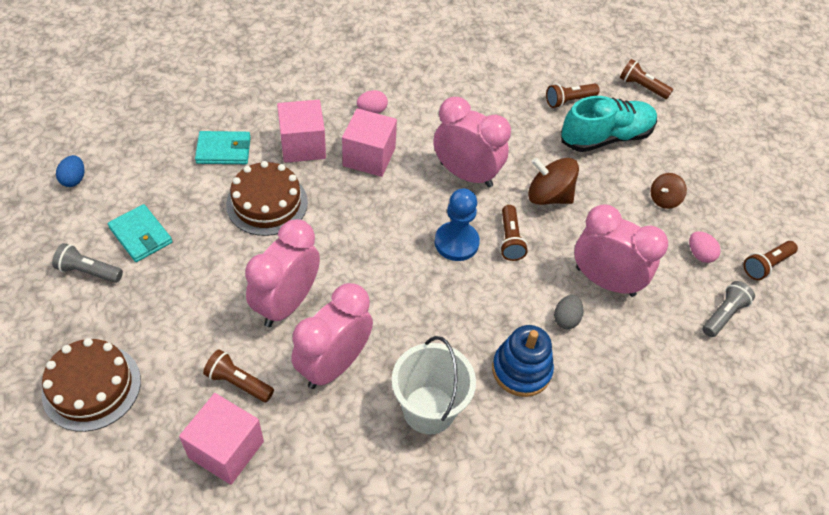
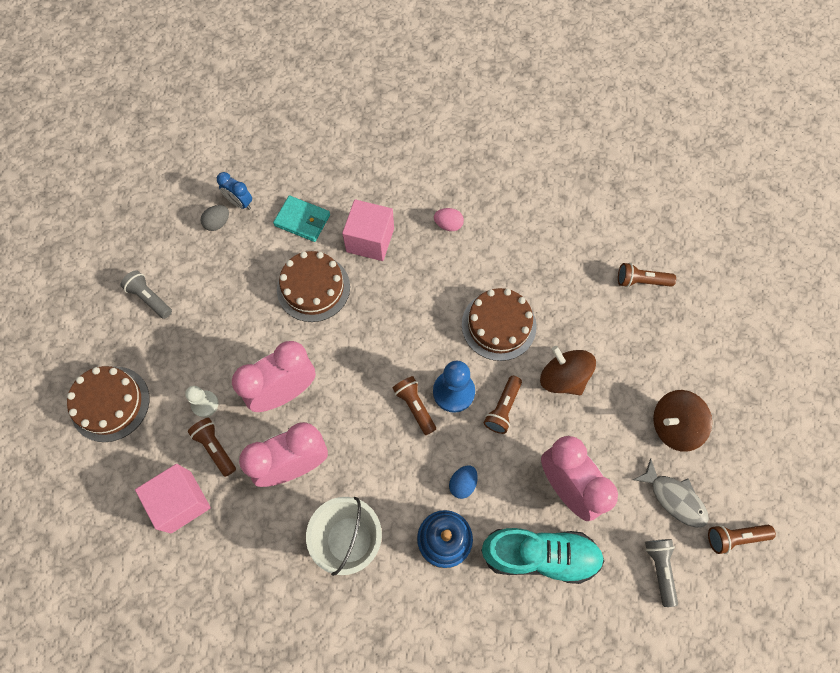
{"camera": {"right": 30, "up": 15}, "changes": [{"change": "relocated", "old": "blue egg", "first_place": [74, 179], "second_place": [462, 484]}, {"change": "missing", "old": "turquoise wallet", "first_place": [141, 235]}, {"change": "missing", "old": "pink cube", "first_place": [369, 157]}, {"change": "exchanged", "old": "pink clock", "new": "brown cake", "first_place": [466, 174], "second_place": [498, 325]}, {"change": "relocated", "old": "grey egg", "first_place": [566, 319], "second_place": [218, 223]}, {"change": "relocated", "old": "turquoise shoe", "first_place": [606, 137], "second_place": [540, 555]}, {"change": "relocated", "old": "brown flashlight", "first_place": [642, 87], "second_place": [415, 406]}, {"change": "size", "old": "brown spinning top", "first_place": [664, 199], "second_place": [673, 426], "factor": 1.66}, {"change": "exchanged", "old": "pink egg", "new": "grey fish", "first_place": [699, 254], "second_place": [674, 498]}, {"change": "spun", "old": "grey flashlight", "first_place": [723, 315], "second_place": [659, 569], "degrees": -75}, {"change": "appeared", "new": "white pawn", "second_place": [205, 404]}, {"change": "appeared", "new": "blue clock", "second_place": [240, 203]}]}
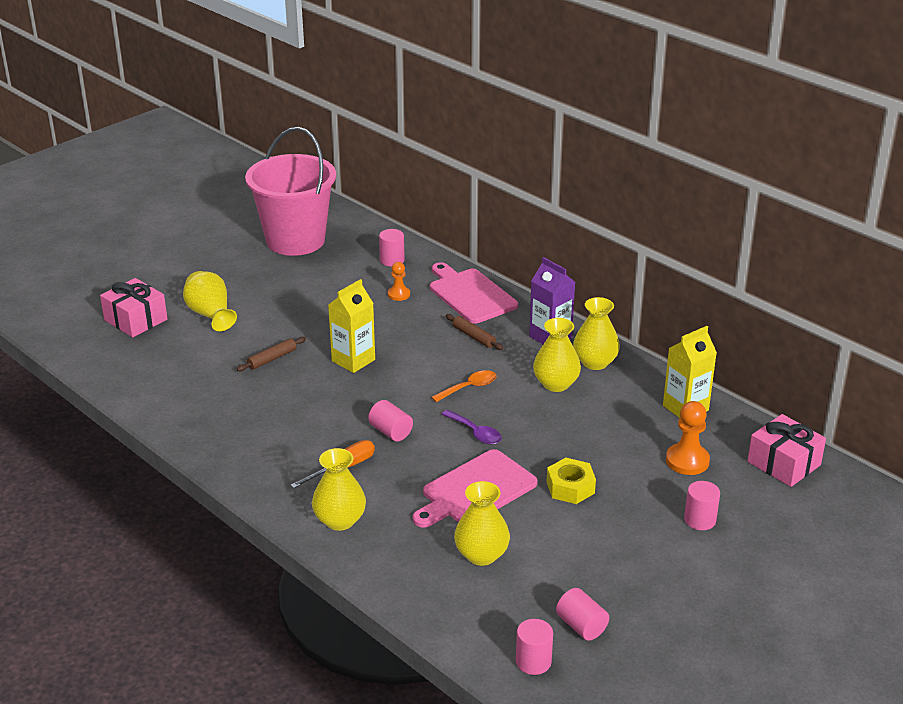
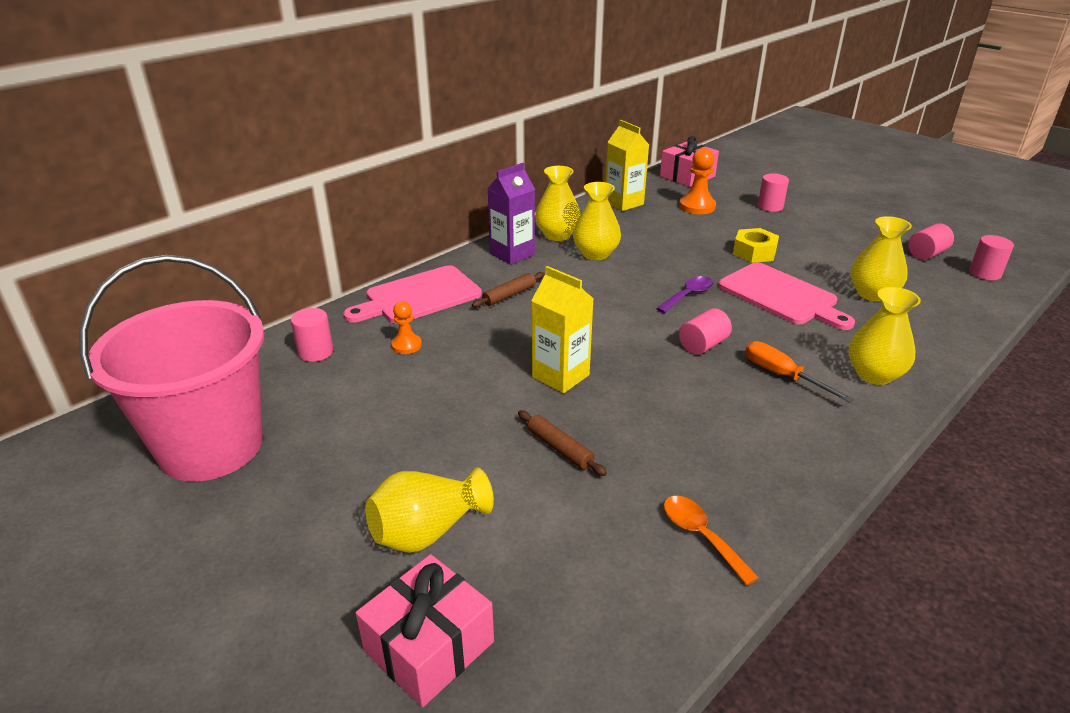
{"camera": {"right": -90, "up": 0}, "changes": [{"change": "relocated", "old": "orange spoon", "first_place": [469, 387], "second_place": [700, 535]}]}
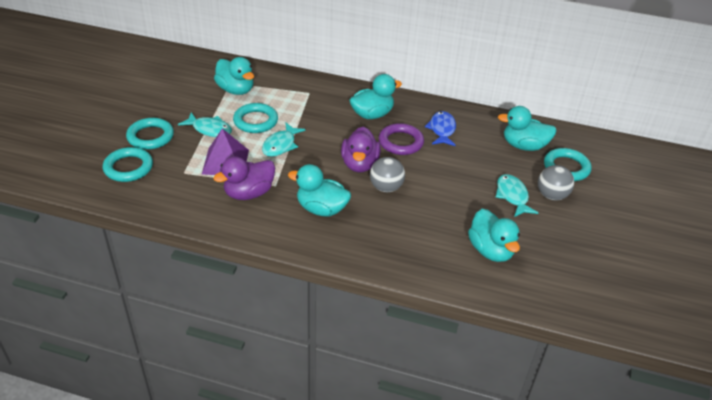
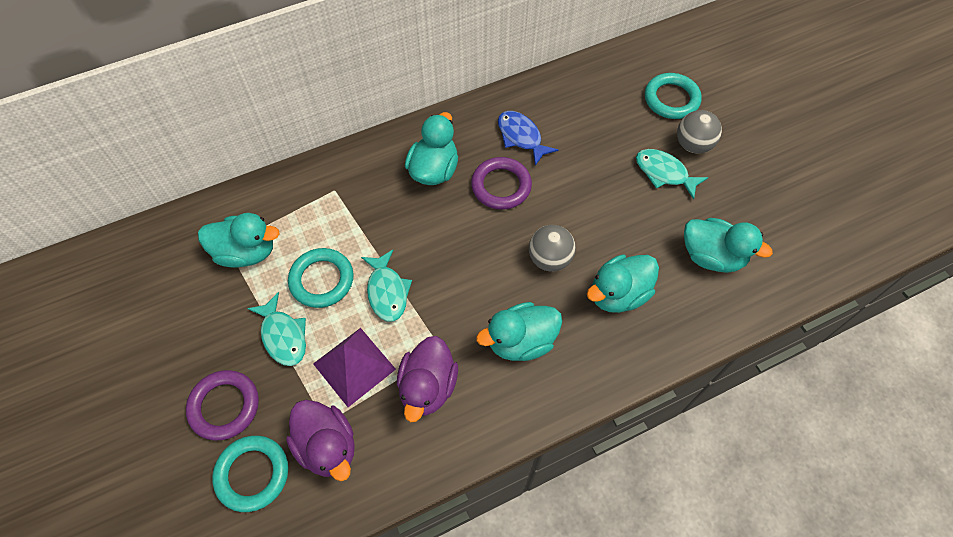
{"camera": {"right": -40, "up": 20}, "changes": [{"change": "colour", "old": "turquoise ring", "new": "purple ring", "first_place": [150, 137], "second_place": [224, 406]}, {"change": "spun", "old": "turquoise fish", "first_place": [209, 129], "second_place": [283, 336], "degrees": 75}, {"change": "relocated", "old": "purple duck", "first_place": [359, 164], "second_place": [327, 446]}, {"change": "relocated", "old": "turquoise duck", "first_place": [524, 146], "second_place": [618, 294]}]}
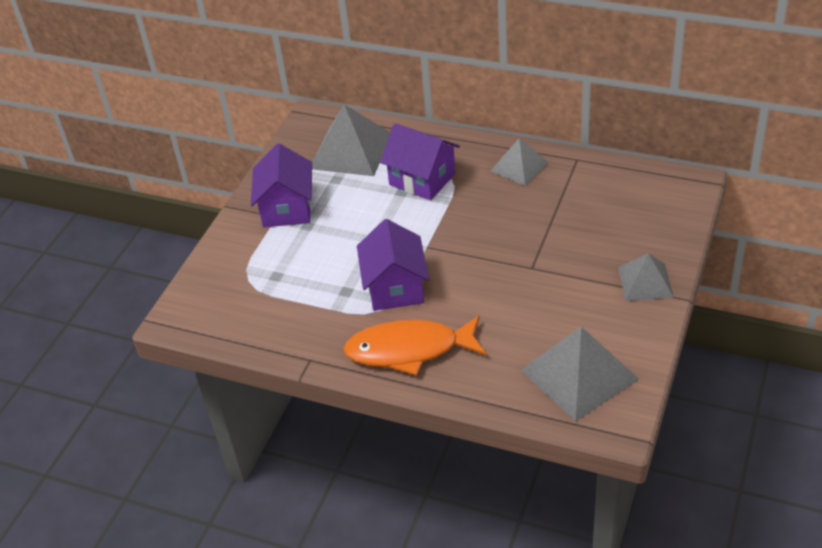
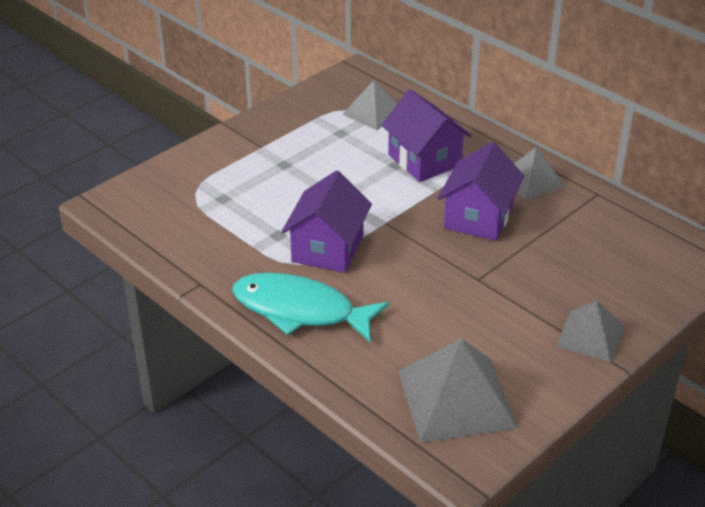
{"camera": {"right": 20, "up": -5}, "changes": [{"change": "relocated", "old": "purple house", "first_place": [287, 208], "second_place": [478, 217]}, {"change": "size", "old": "grey pyramid", "first_place": [351, 151], "second_place": [373, 112], "factor": 0.61}, {"change": "colour", "old": "orange fish", "new": "turquoise fish", "first_place": [409, 350], "second_place": [300, 310]}]}
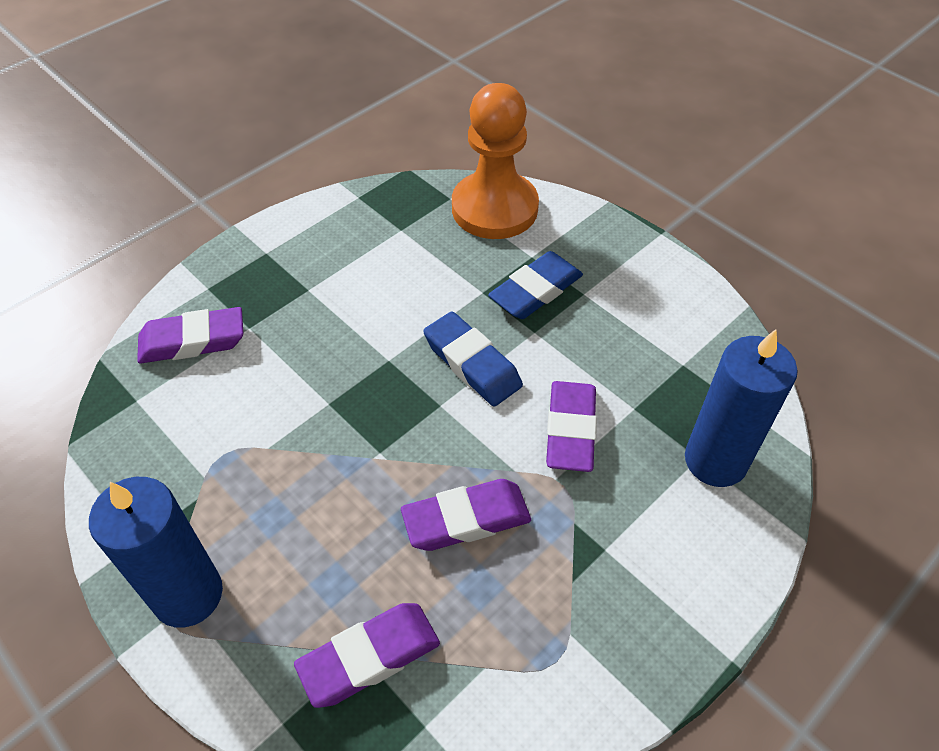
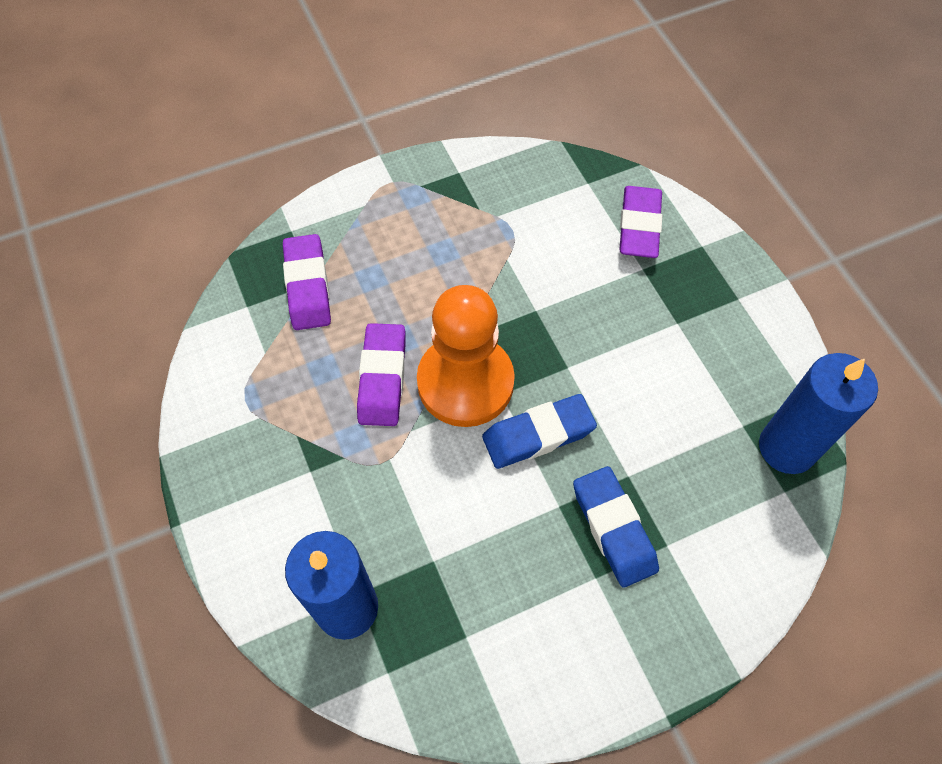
{"camera": {"right": 110, "up": 10}, "changes": [{"change": "relocated", "old": "blue candle", "first_place": [188, 594], "second_place": [787, 448]}, {"change": "relocated", "old": "orange pawn", "first_place": [494, 208], "second_place": [465, 382]}, {"change": "missing", "old": "purple eraser", "first_place": [570, 430]}]}
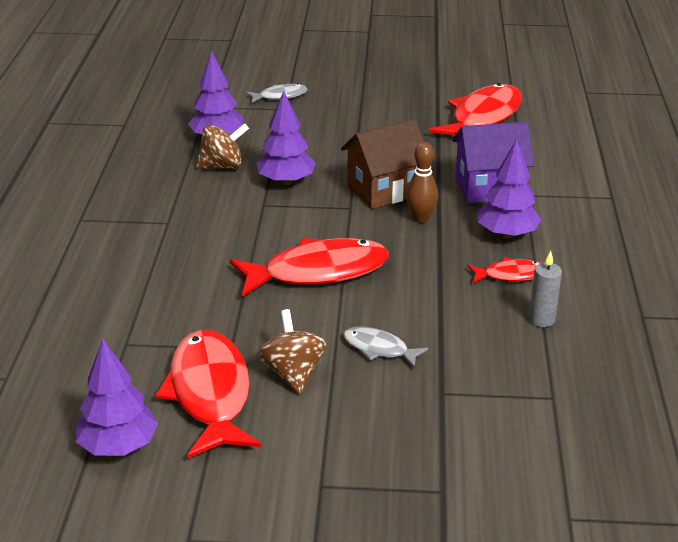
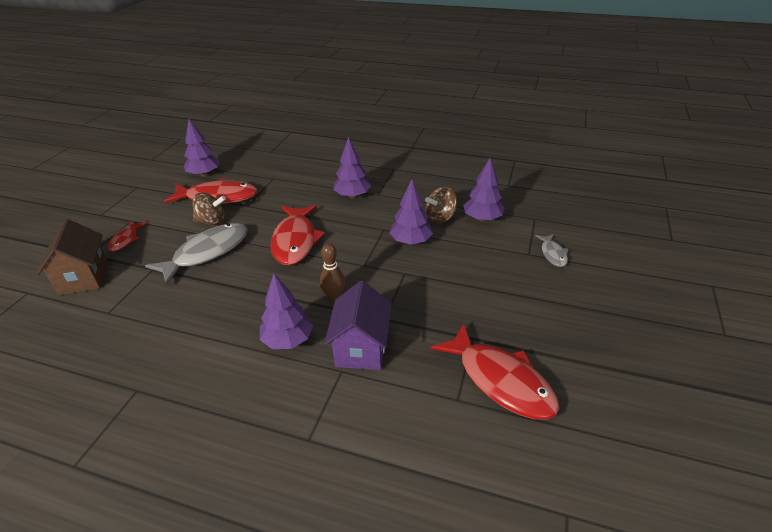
{"camera": {"right": 105, "up": 5}, "changes": [{"change": "spun", "old": "brown spinning top", "first_place": [222, 166], "second_place": [440, 218], "degrees": 60}, {"change": "relocated", "old": "brown house", "first_place": [384, 190], "second_place": [84, 277]}, {"change": "size", "old": "grey fish", "first_place": [379, 349], "second_place": [207, 252], "factor": 2.0}, {"change": "relocated", "old": "red fish", "first_place": [511, 275], "second_place": [125, 240]}, {"change": "missing", "old": "grey candle", "first_place": [541, 319]}, {"change": "appeared", "new": "purple tree", "second_place": [352, 196]}]}
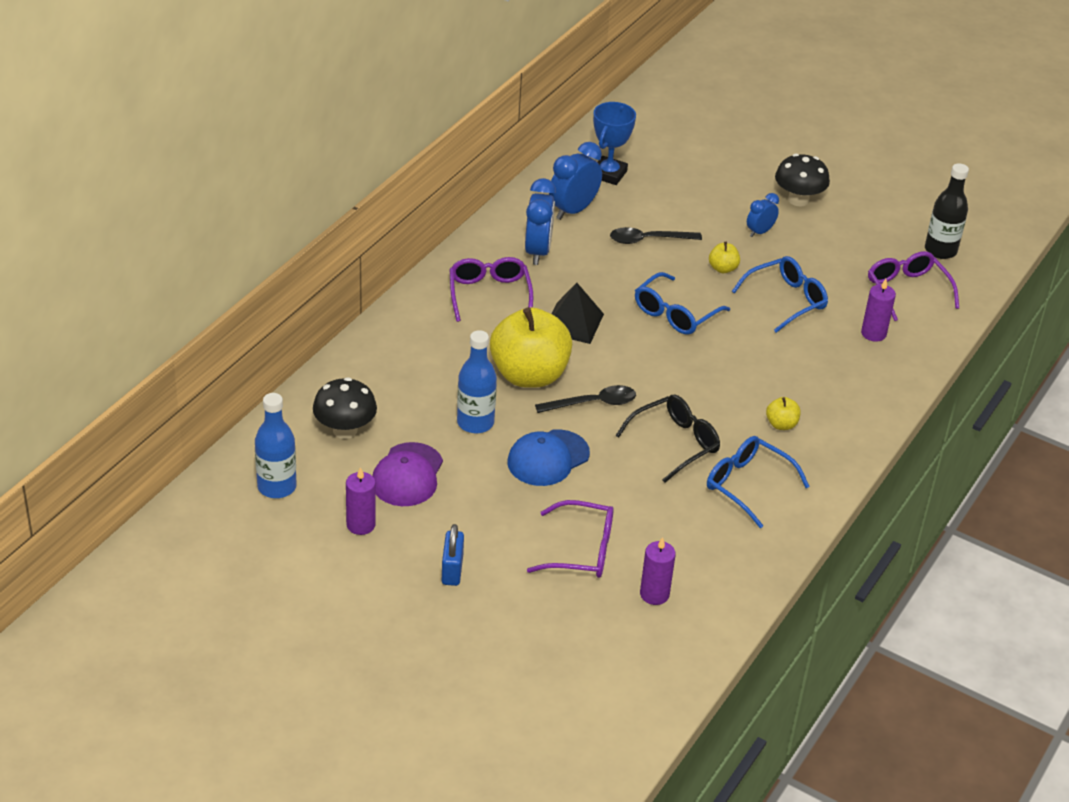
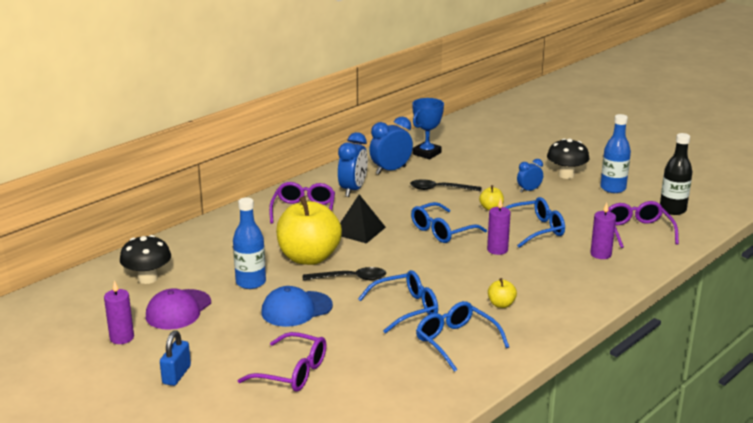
{"camera": {"right": 15, "up": -15}, "changes": [{"change": "relocated", "old": "blue bottle", "first_place": [277, 487], "second_place": [613, 188]}, {"change": "colour", "old": "black glasses", "new": "blue glasses", "first_place": [675, 443], "second_place": [406, 308]}, {"change": "relocated", "old": "purple candle", "first_place": [654, 594], "second_place": [497, 250]}]}
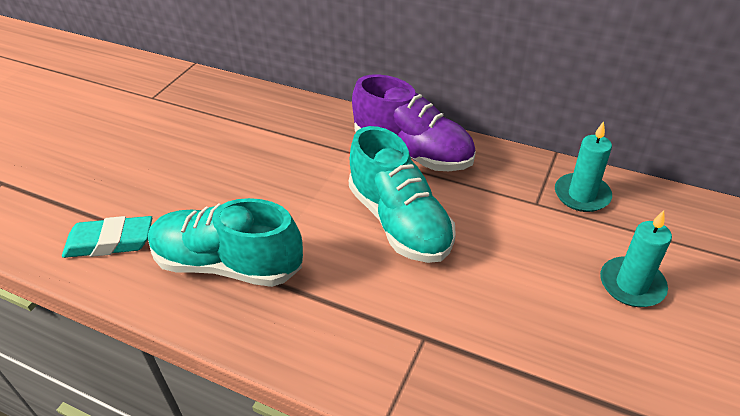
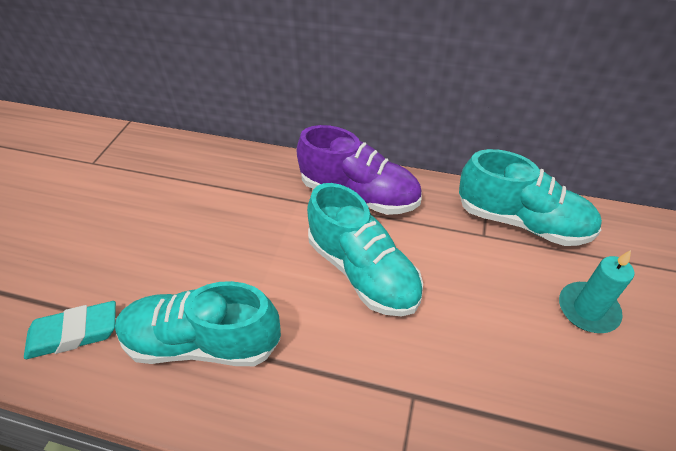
{"camera": {"right": -10, "up": 5}, "changes": [{"change": "exchanged", "old": "turquoise candle", "new": "turquoise shoe", "first_place": [582, 195], "second_place": [521, 221]}]}
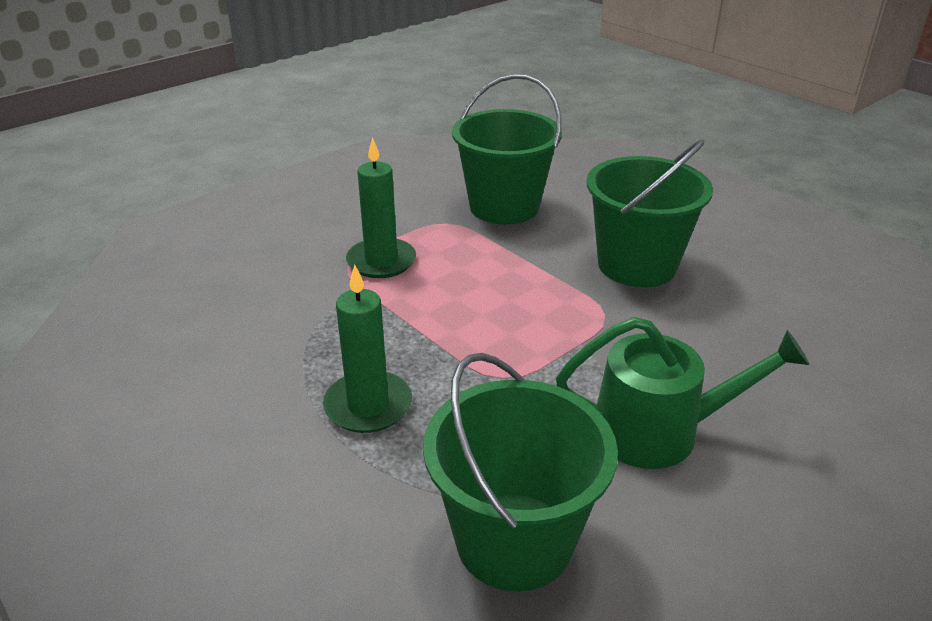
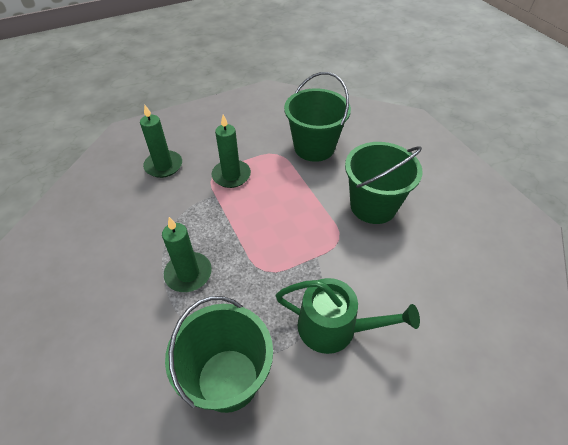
{"camera": {"right": 15, "up": 15}, "changes": [{"change": "appeared", "new": "green candle", "second_place": [163, 166]}]}
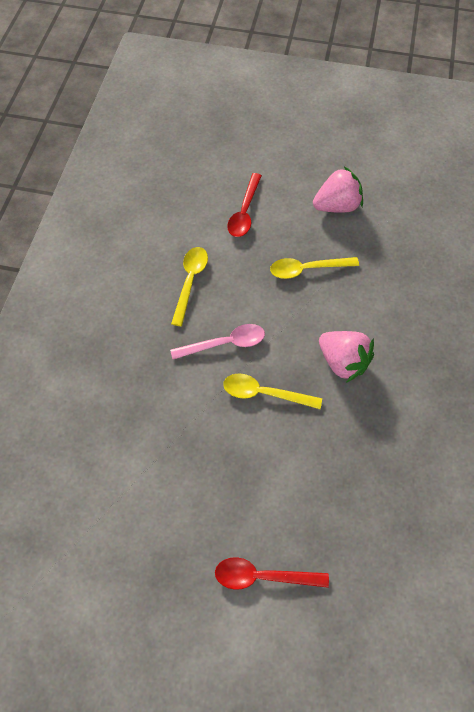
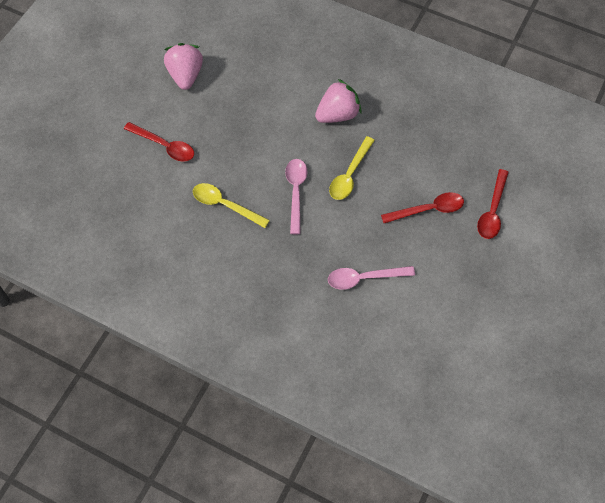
{"camera": {"right": -75, "up": 0}, "changes": [{"change": "missing", "old": "yellow spoon", "first_place": [307, 269]}, {"change": "appeared", "new": "pink spoon", "second_place": [364, 278]}, {"change": "appeared", "new": "red spoon", "second_place": [428, 210]}]}
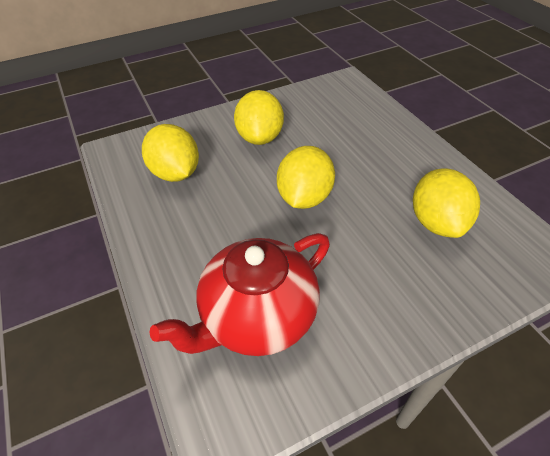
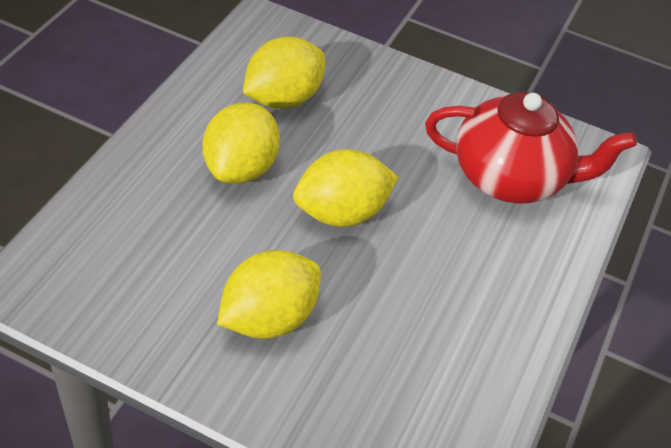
{"camera": {"right": -135, "up": 0}, "changes": [{"change": "relocated", "old": "yellow lemon", "first_place": [175, 173], "second_place": [241, 168]}]}
